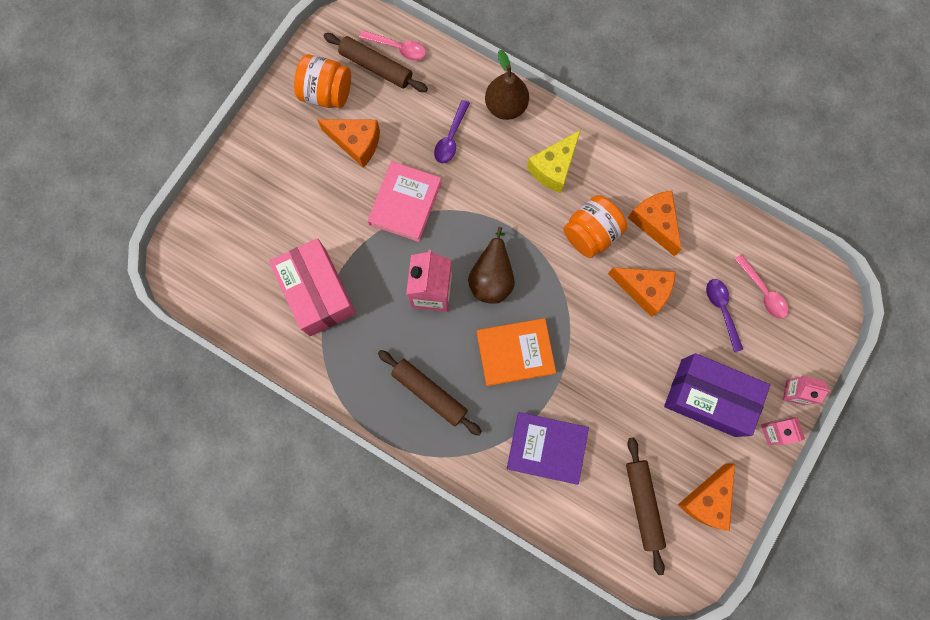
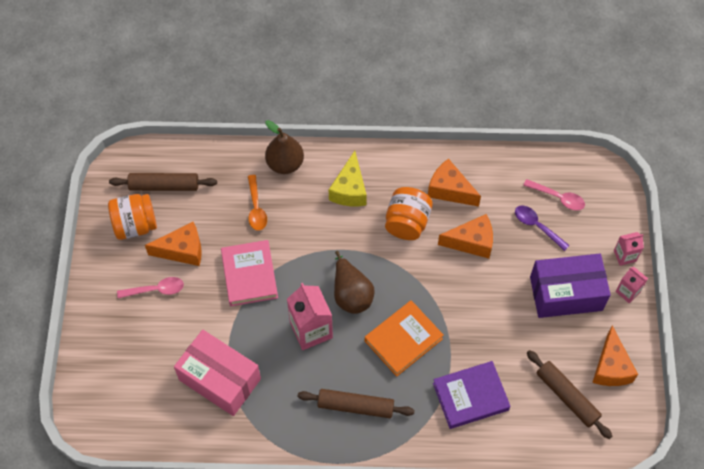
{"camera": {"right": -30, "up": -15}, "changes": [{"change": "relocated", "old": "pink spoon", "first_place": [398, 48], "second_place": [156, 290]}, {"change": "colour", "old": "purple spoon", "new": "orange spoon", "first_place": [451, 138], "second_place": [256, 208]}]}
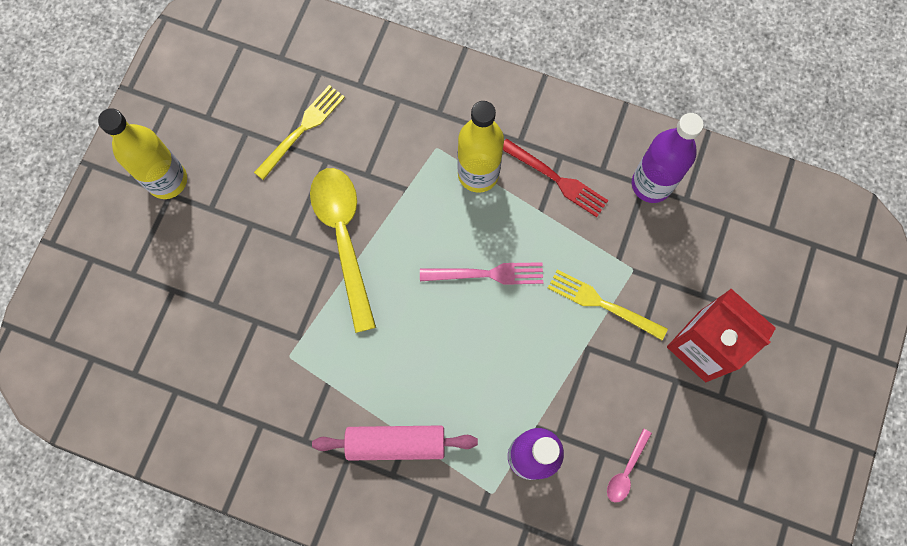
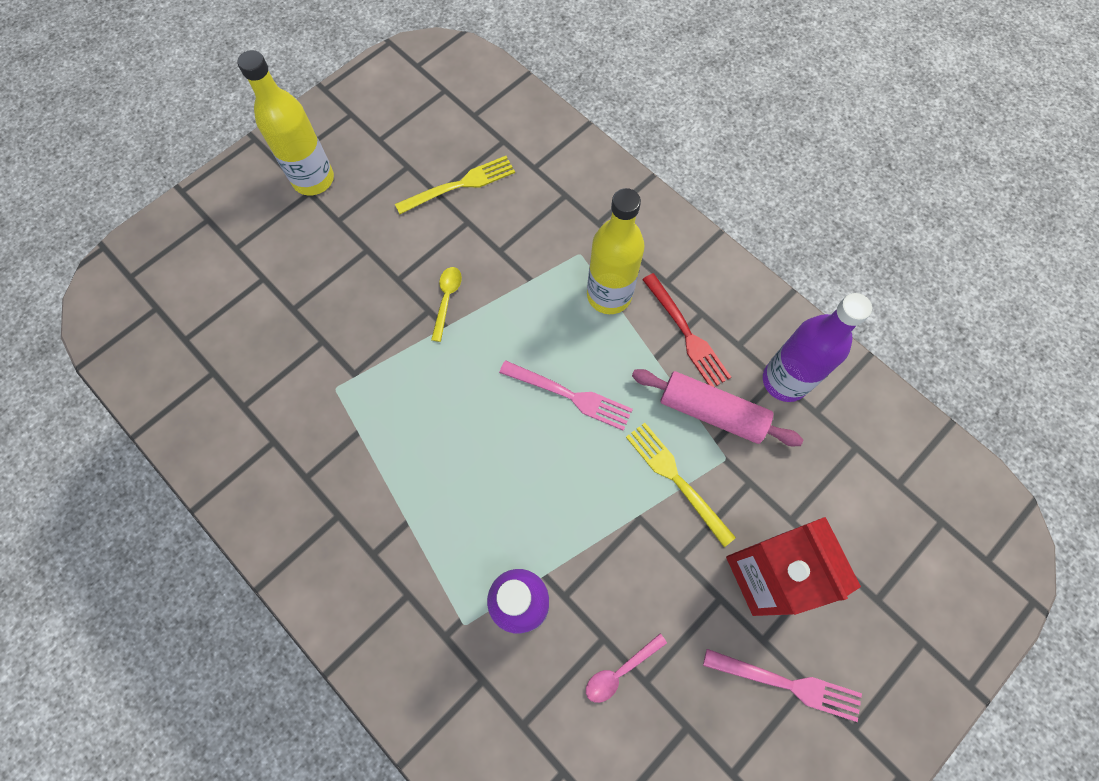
{"camera": {"right": 25, "up": -5}, "changes": [{"change": "size", "old": "yellow spoon", "first_place": [344, 238], "second_place": [447, 299], "factor": 0.44}, {"change": "relocated", "old": "pink rolling pin", "first_place": [396, 443], "second_place": [712, 412]}, {"change": "appeared", "new": "pink fork", "second_place": [788, 684]}]}
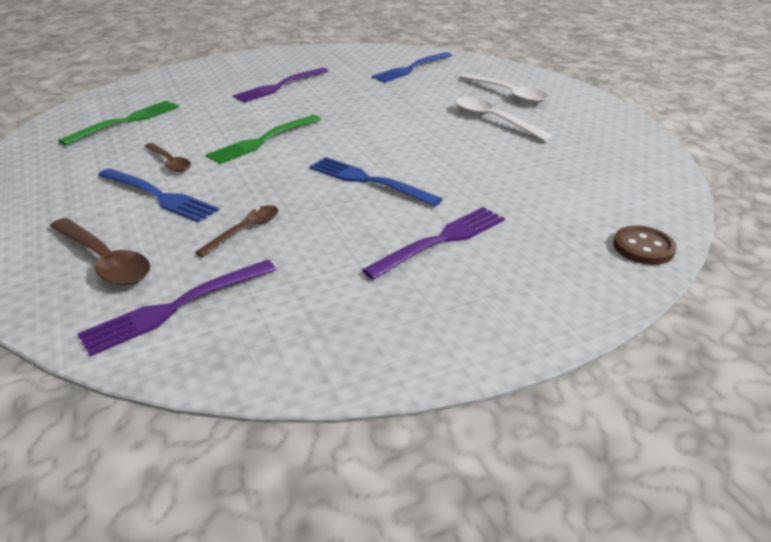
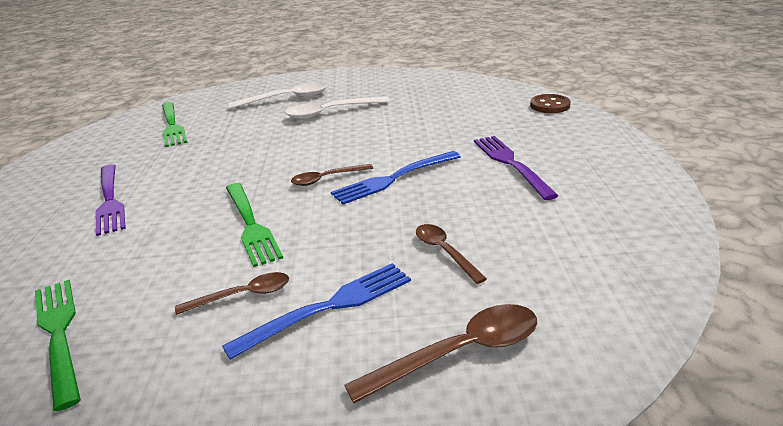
{"camera": {"right": -65, "up": -5}, "changes": [{"change": "missing", "old": "purple fork", "first_place": [175, 307]}, {"change": "colour", "old": "blue fork", "new": "green fork", "first_place": [411, 68], "second_place": [172, 125]}, {"change": "appeared", "new": "brown spoon", "second_place": [326, 179]}]}
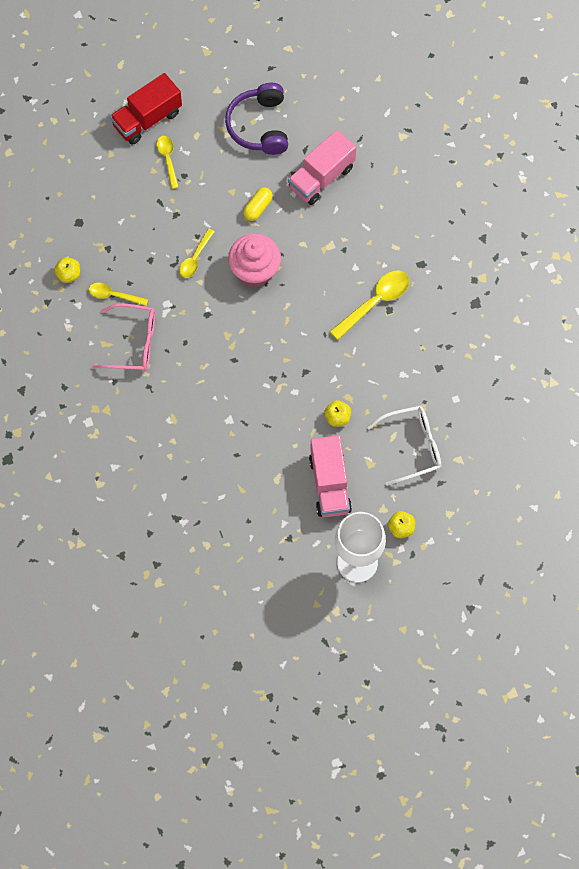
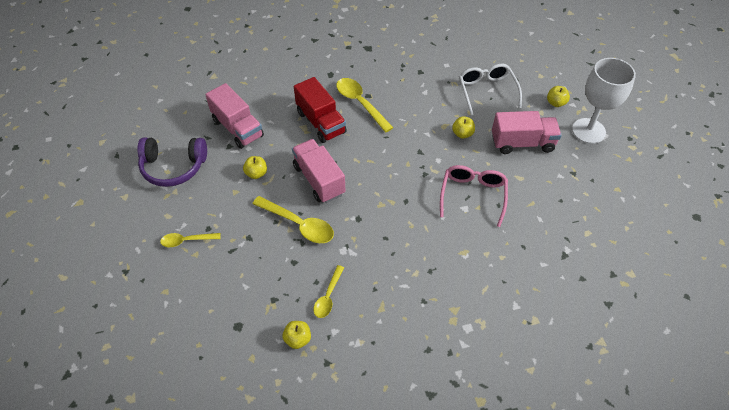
{"camera": {"right": -85, "up": -15}, "changes": [{"change": "relocated", "old": "pink glasses", "first_place": [133, 343], "second_place": [473, 195]}, {"change": "relocated", "old": "red truck", "first_place": [147, 119], "second_place": [321, 122]}, {"change": "size", "old": "yellow spoon", "first_place": [195, 258], "second_place": [298, 224], "factor": 1.63}, {"change": "exchanged", "old": "pink cupcake", "new": "pink truck", "first_place": [255, 271], "second_place": [319, 180]}, {"change": "exchanged", "old": "yellow capsule", "new": "yellow apple", "first_place": [258, 208], "second_place": [256, 173]}]}
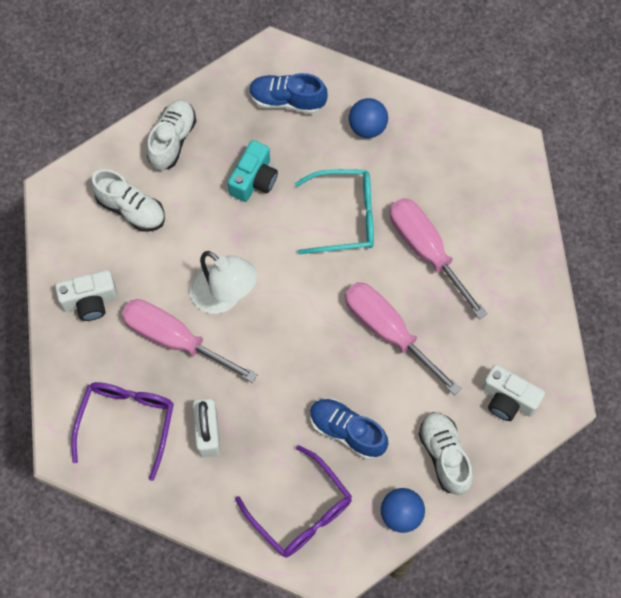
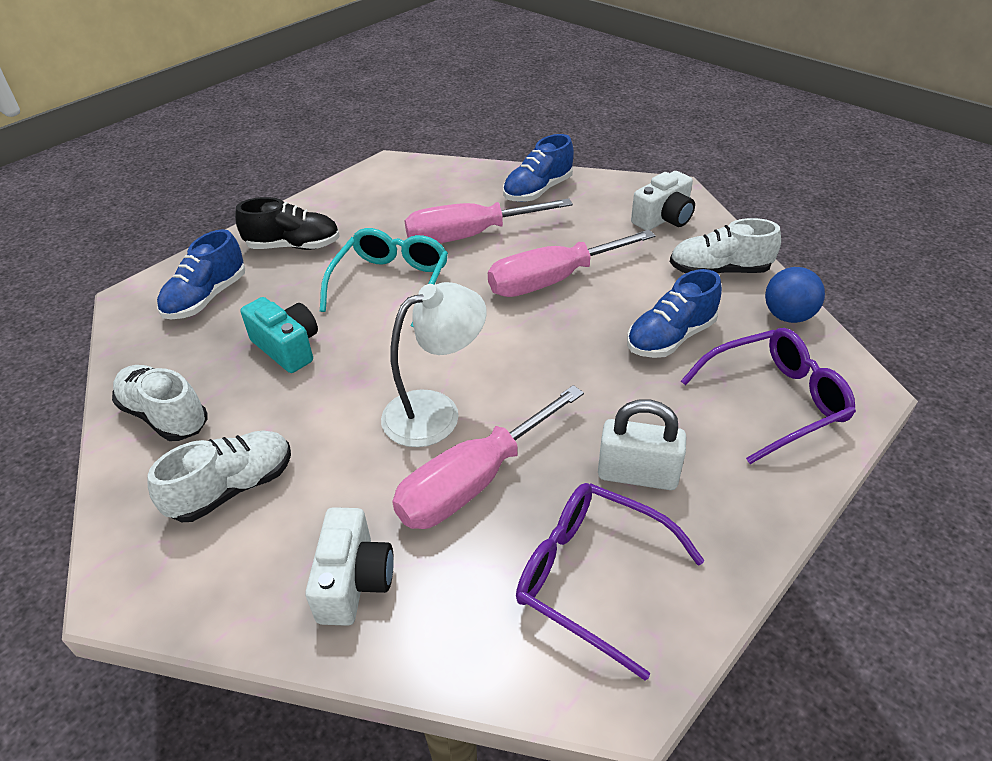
{"camera": {"right": -70, "up": -25}, "changes": [{"change": "exchanged", "old": "blue ball", "new": "black shoe", "first_place": [367, 127], "second_place": [294, 246]}, {"change": "appeared", "new": "blue shoe", "second_place": [538, 191]}]}
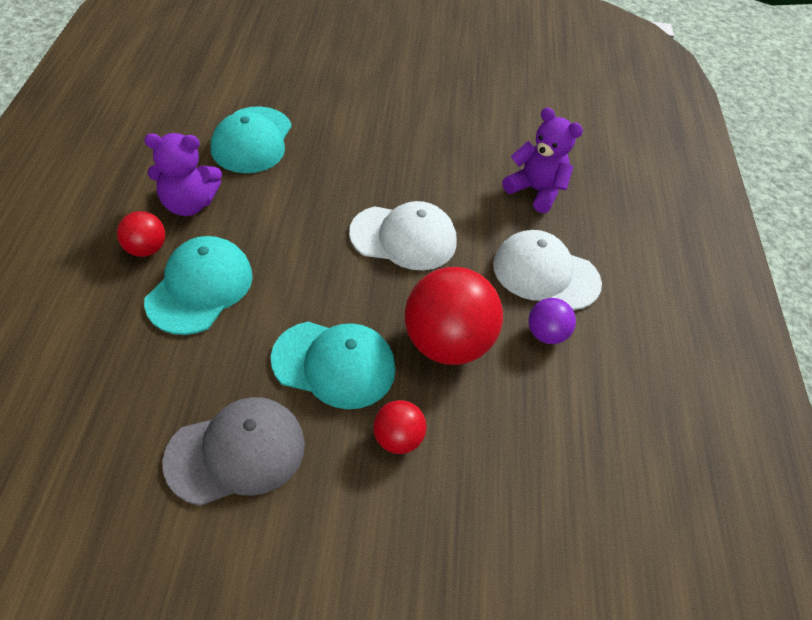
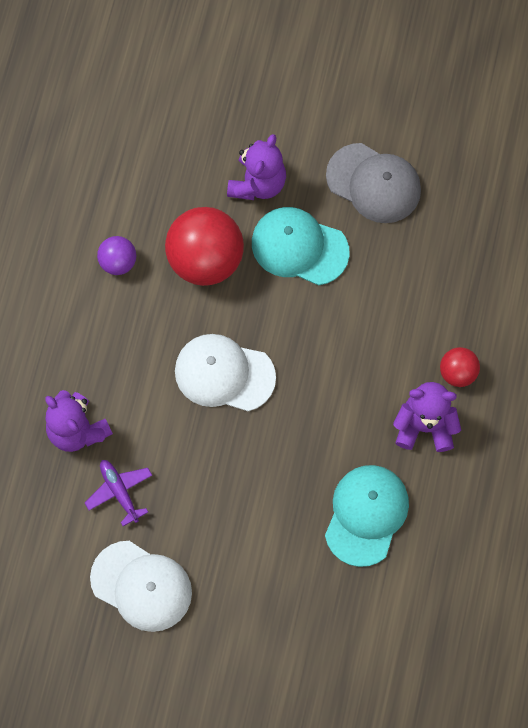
{"camera": {"right": -165, "up": 20}, "changes": [{"change": "missing", "old": "turquoise cap", "first_place": [200, 288]}, {"change": "spun", "old": "grey cap", "first_place": [236, 452], "second_place": [374, 183], "degrees": -135}, {"change": "exchanged", "old": "red ball", "new": "purple teddy bear", "first_place": [397, 438], "second_place": [257, 183]}, {"change": "relocated", "old": "white cap", "first_place": [545, 273], "second_place": [141, 586]}, {"change": "appeared", "new": "purple plane", "second_place": [119, 492]}]}
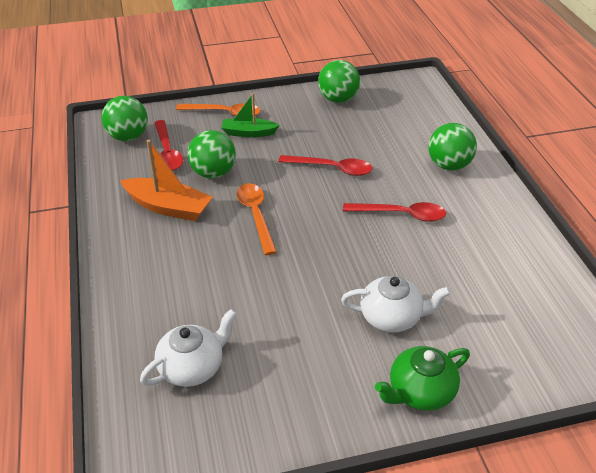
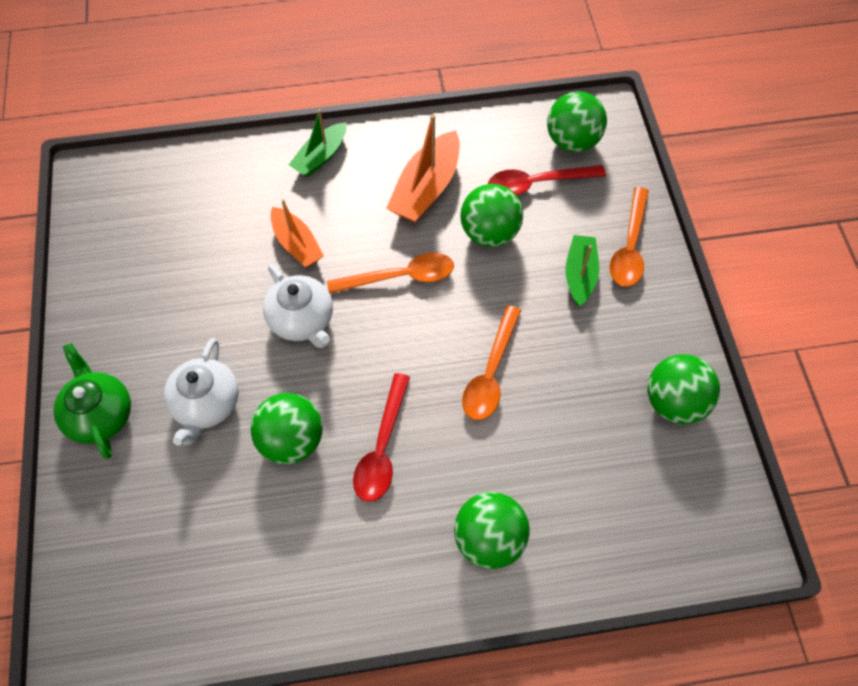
{"camera": {"right": 95, "up": 20}, "changes": [{"change": "relocated", "old": "white teapot", "first_place": [192, 367], "second_place": [302, 320]}, {"change": "colour", "old": "red spoon", "new": "orange spoon", "first_place": [332, 168], "second_place": [490, 373]}, {"change": "appeared", "new": "green ball", "second_place": [291, 440]}, {"change": "appeared", "new": "orange boat", "second_place": [297, 244]}, {"change": "appeared", "new": "green boat", "second_place": [320, 157]}]}
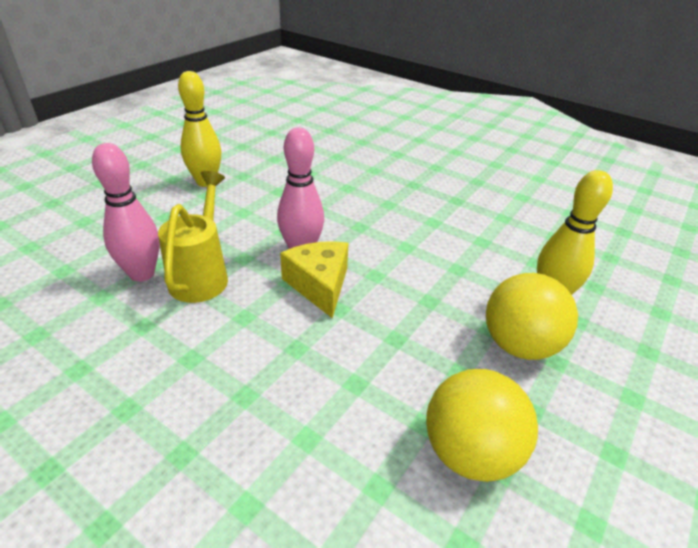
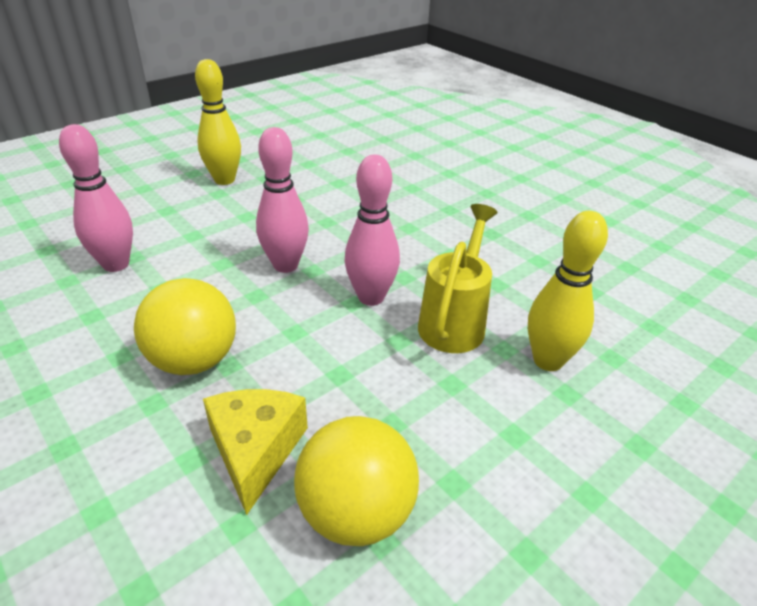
{"camera": {"right": 15, "up": 0}, "changes": [{"change": "relocated", "old": "yellow watering can", "first_place": [201, 275], "second_place": [454, 321]}, {"change": "relocated", "old": "yellow cheese", "first_place": [319, 285], "second_place": [255, 450]}, {"change": "relocated", "old": "yellow ball", "first_place": [519, 345], "second_place": [194, 360]}, {"change": "appeared", "new": "pink bowling pin", "second_place": [371, 297]}]}
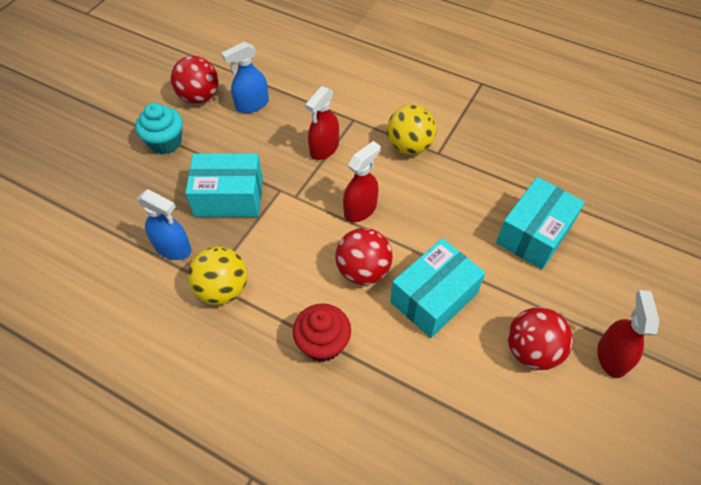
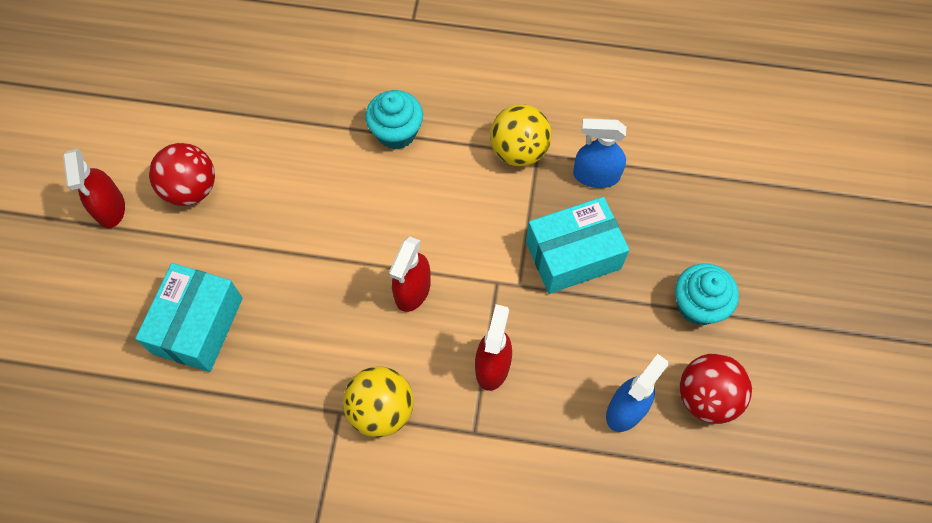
{"camera": {"right": 160, "up": 10}, "changes": [{"change": "colour", "old": "red cupcake", "new": "turquoise cupcake", "first_place": [323, 343], "second_place": [396, 132]}, {"change": "missing", "old": "red ball", "first_place": [363, 271]}, {"change": "missing", "old": "turquoise box", "first_place": [434, 297]}]}
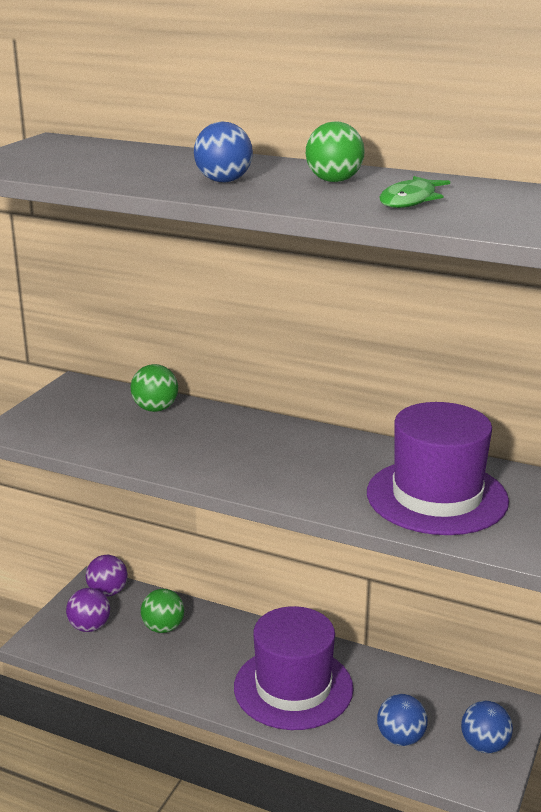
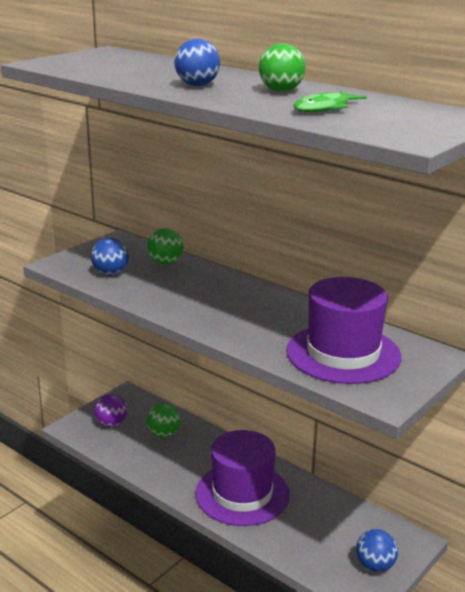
{"camera": {"right": 15, "up": 0}, "changes": [{"change": "missing", "old": "purple ball", "first_place": [108, 592]}, {"change": "relocated", "old": "blue ball", "first_place": [400, 738], "second_place": [110, 273]}]}
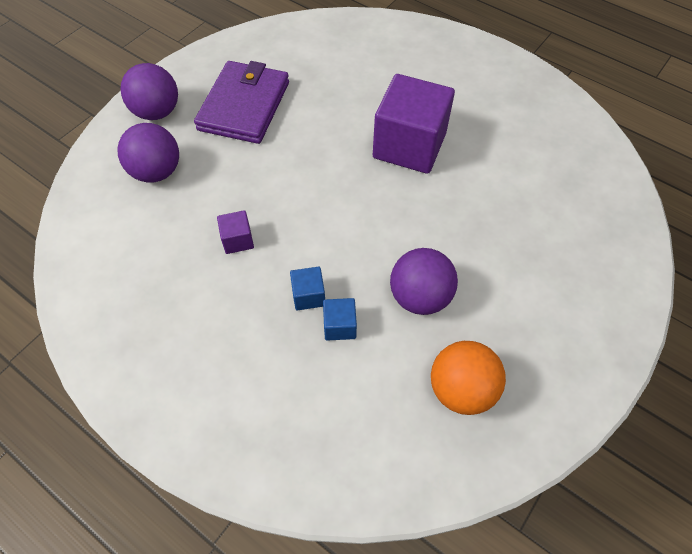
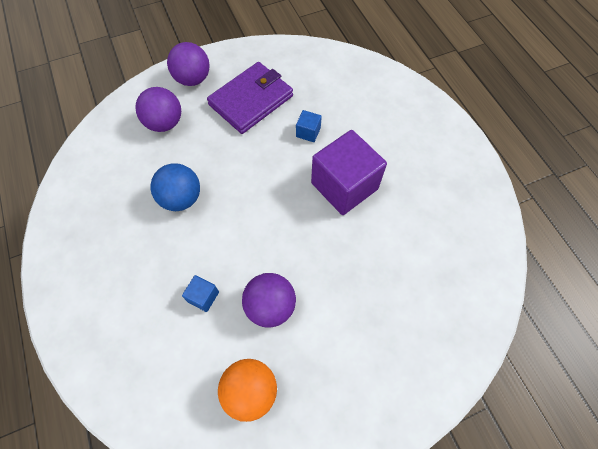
{"camera": {"right": 30, "up": 5}, "changes": [{"change": "exchanged", "old": "purple cube", "new": "blue ball", "first_place": [238, 240], "second_place": [181, 198]}, {"change": "relocated", "old": "blue cube", "first_place": [308, 295], "second_place": [308, 132]}]}
